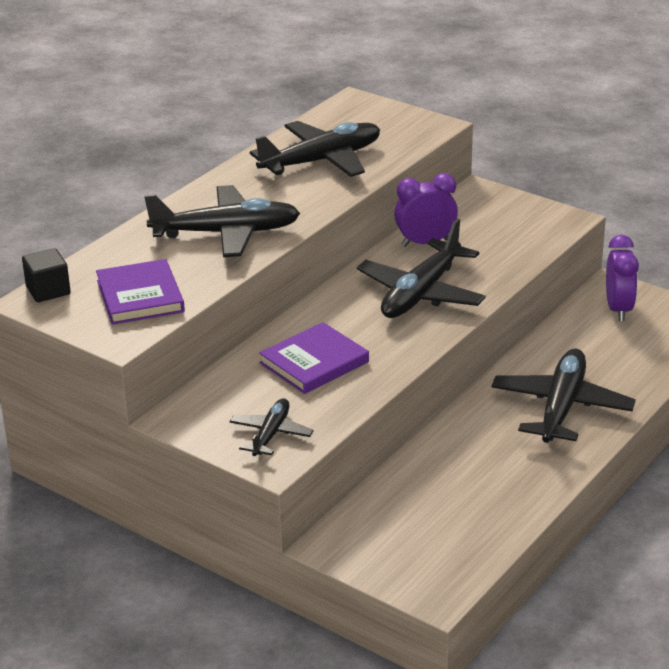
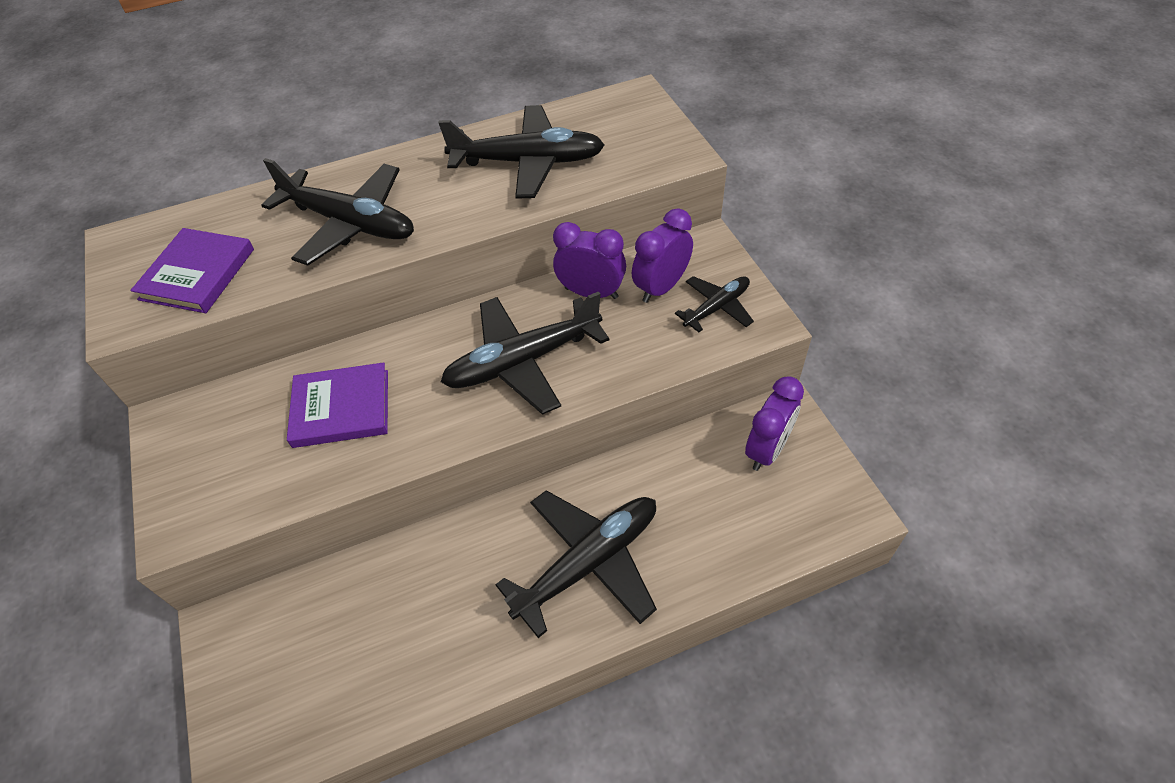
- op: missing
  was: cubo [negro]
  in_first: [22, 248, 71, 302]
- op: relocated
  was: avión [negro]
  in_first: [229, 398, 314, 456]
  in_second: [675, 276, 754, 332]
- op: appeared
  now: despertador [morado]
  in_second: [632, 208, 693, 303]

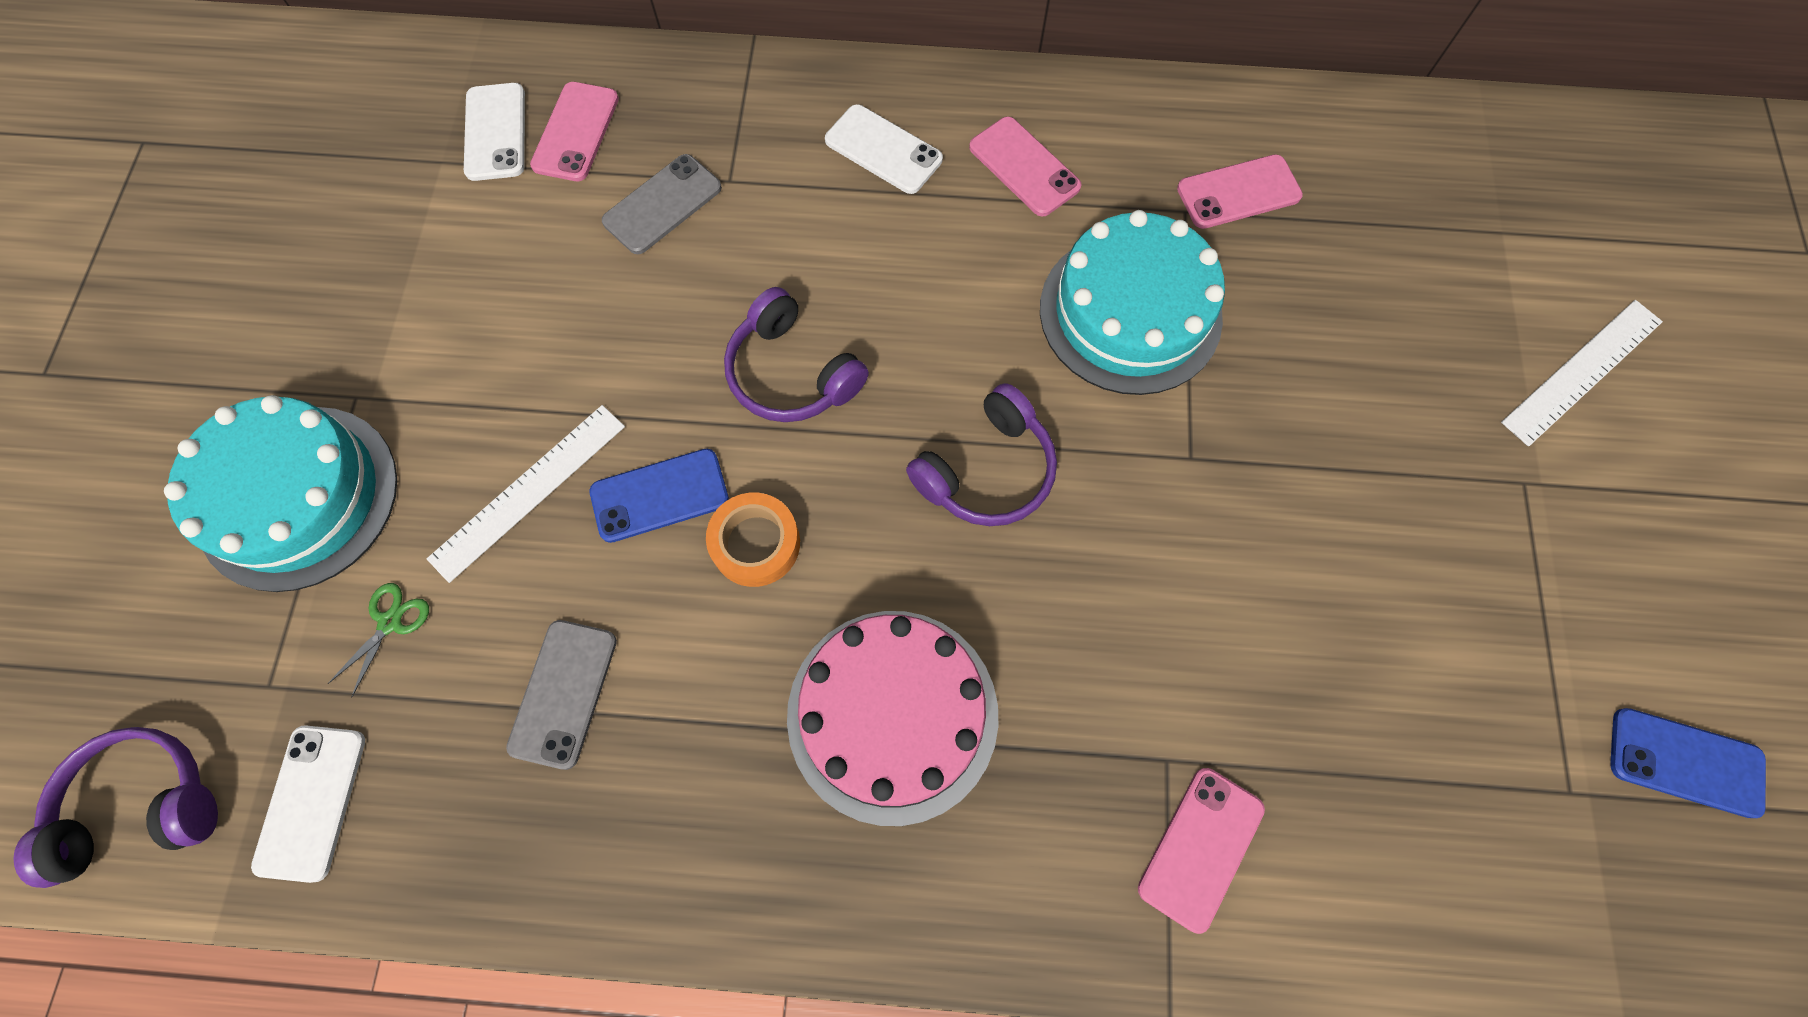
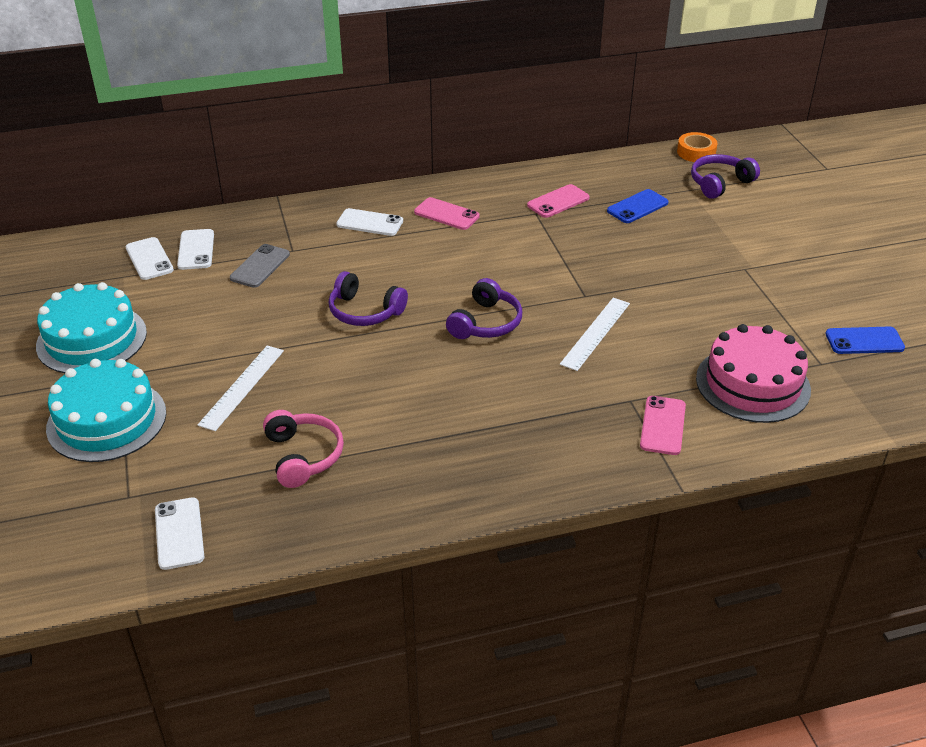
- op: relocated
  was: auriculares [morado]
  in_first: [13, 727, 218, 888]
  in_second: [691, 154, 760, 199]
- op: missing
  was: tijeras [verde]
  in_first: [328, 583, 429, 698]
- op: exchanged
  was: móvil [gris]
  now: auriculares [rosa]
  in_first: [506, 620, 617, 770]
  in_second: [263, 410, 344, 488]
- op: colour
  was: móvil [rosa]
  now: móvil [blanco]
  in_first: [530, 82, 619, 181]
  in_second: [177, 229, 214, 270]
- op: relocated
  was: móvil [azul]
  in_first: [590, 449, 729, 543]
  in_second: [607, 189, 669, 223]
- op: relocated
  was: cinta adhesiva [naranja]
  in_first: [706, 493, 800, 587]
  in_second: [677, 132, 718, 162]
- op: relocated
  was: tarta [rosa]
  in_first: [787, 611, 998, 826]
  in_second: [696, 324, 811, 423]
- op: relocated
  was: tarta [turquesa]
  in_first: [1040, 210, 1225, 395]
  in_second: [36, 282, 147, 373]
- op: relocated
  was: regla [blanco]
  in_first: [1501, 300, 1663, 446]
  in_second: [560, 298, 630, 371]

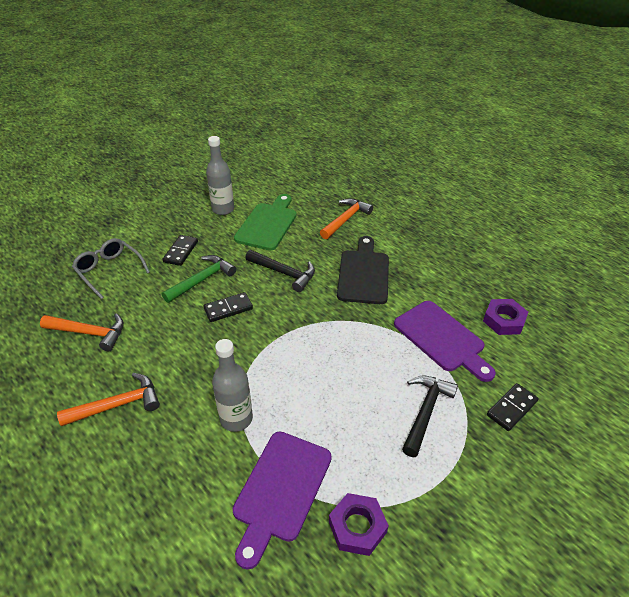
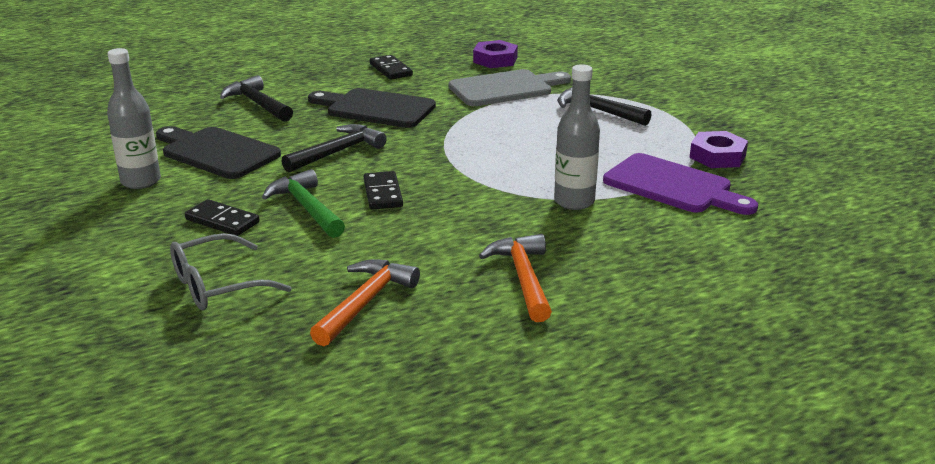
- op: colour
  was: tabla de cortar [verde]
  now: tabla de cortar [negro]
  in_first: [234, 194, 297, 251]
  in_second: [156, 126, 281, 179]
- op: colour
  was: martillo [naranja]
  now: martillo [negro]
  in_first: [320, 198, 373, 239]
  in_second: [220, 75, 293, 122]
- op: colour
  was: tabla de cortar [morado]
  now: tabla de cortar [gris]
  in_first: [394, 301, 496, 382]
  in_second: [449, 69, 571, 106]
- op: relocated
  was: ficha de dominó [negro]
  in_first: [487, 383, 539, 431]
  in_second: [370, 55, 413, 79]

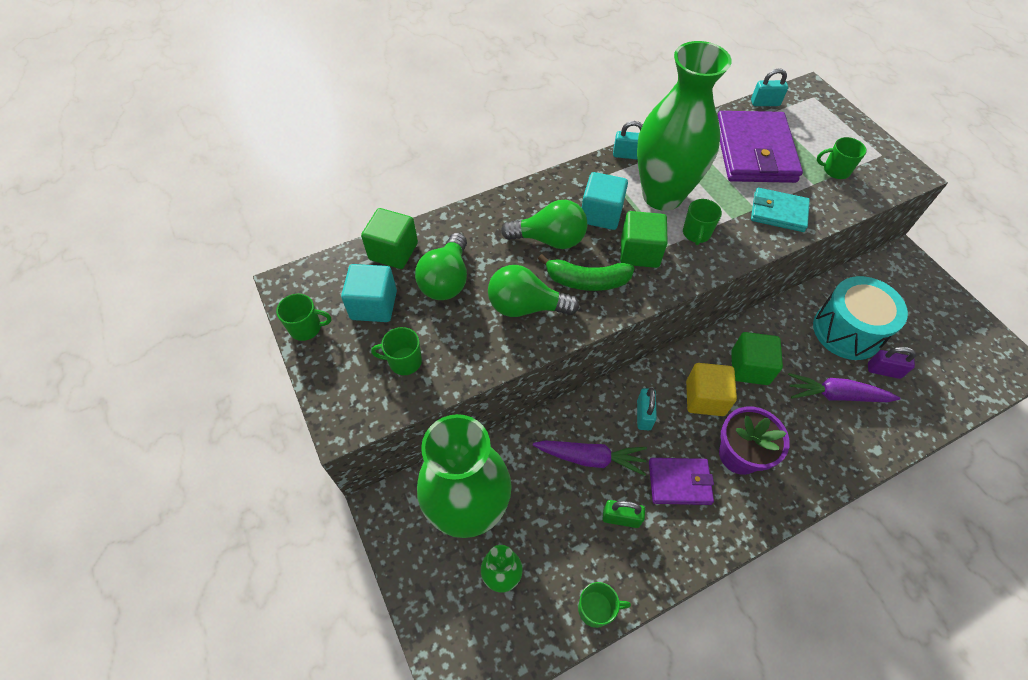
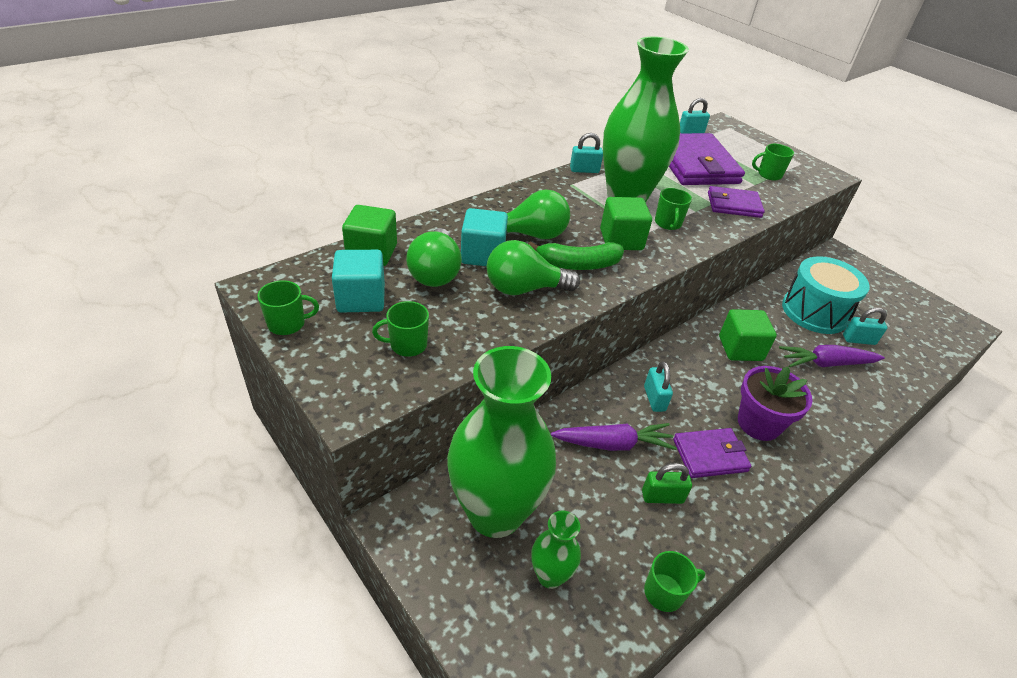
- op: relocated
  was: cubo [turquesa]
  in_first: [582, 172, 628, 230]
  in_second: [461, 208, 508, 266]
- op: missing
  was: cubo [amarillo]
  in_first: [686, 363, 737, 416]
- op: colour
  was: cartera [turquesa]
  now: cartera [morado]
  in_first: [751, 188, 810, 232]
  in_second: [708, 186, 765, 218]
- op: colour
  was: candado [morado]
  now: candado [turquesa]
  in_first: [868, 347, 916, 379]
  in_second: [843, 308, 888, 345]

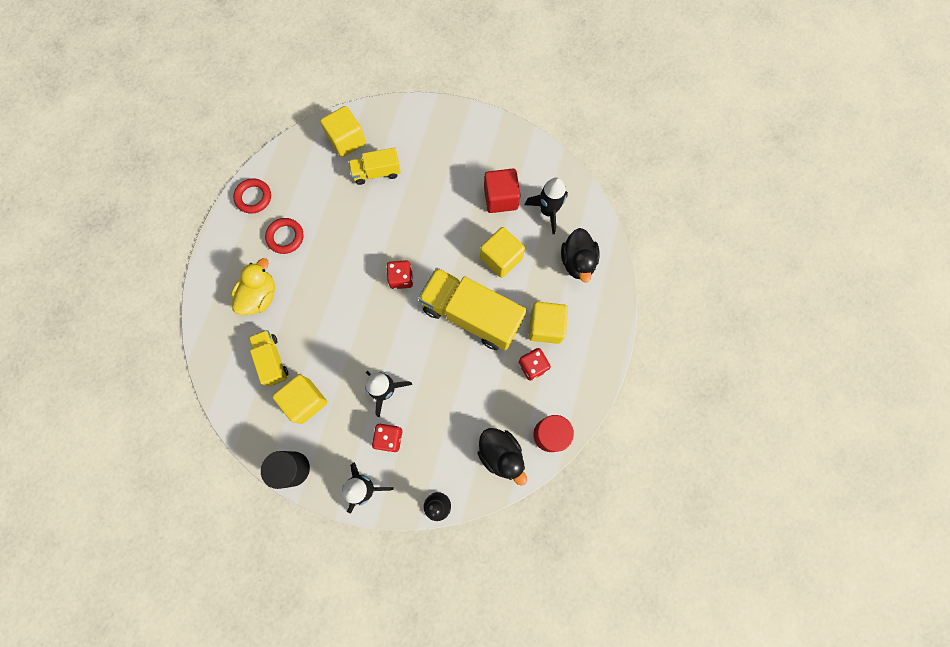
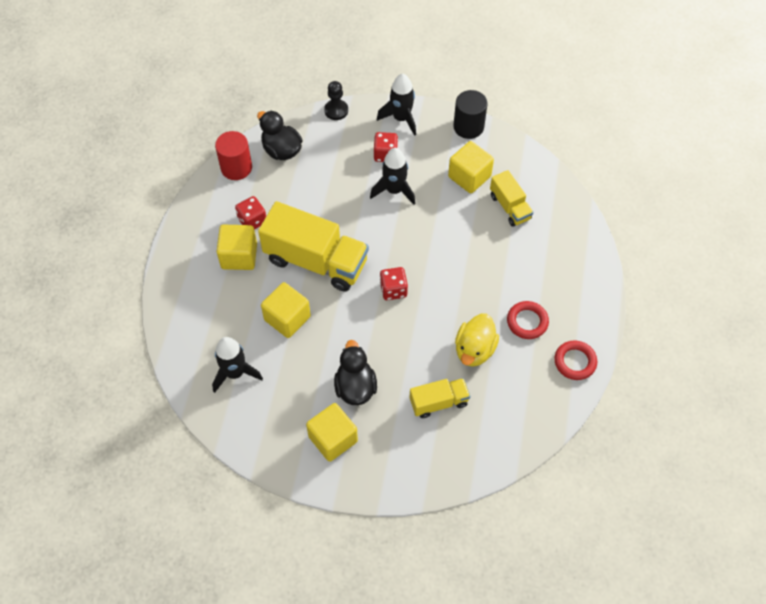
- op: relocated
  was: pato [amarillo]
  in_first: [231, 258, 275, 315]
  in_second: [455, 314, 499, 367]
- op: relocated
  was: cubo [amarillo]
  in_first: [320, 106, 366, 157]
  in_second: [306, 403, 358, 462]
- op: missing
  was: cubo [rojo]
  in_first: [484, 169, 520, 213]
- op: relocated
  was: pato [negro]
  in_first: [561, 228, 600, 283]
  in_second: [334, 340, 377, 405]

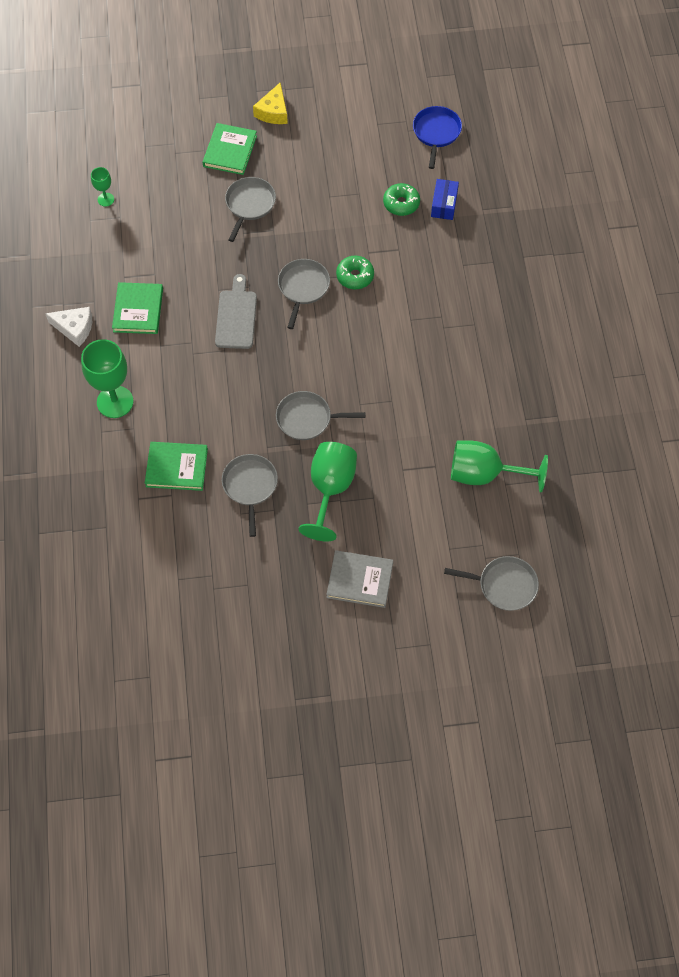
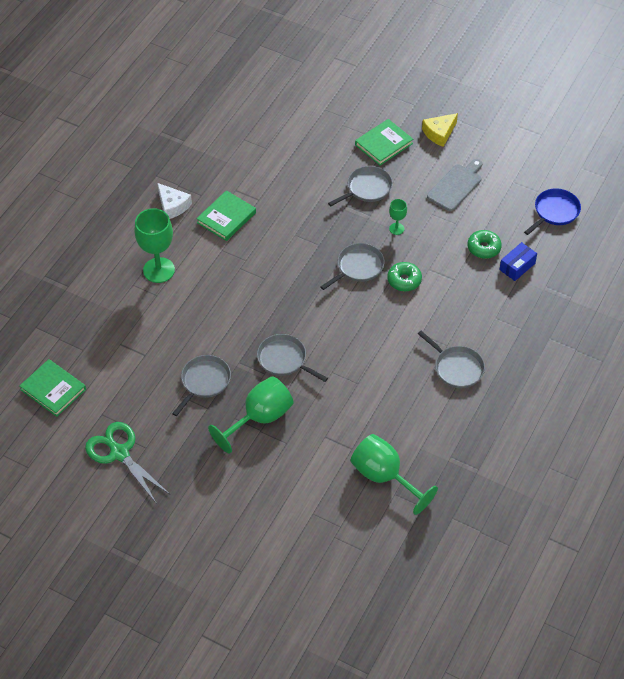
- op: relocated
  was: copa [verde]
  in_first: [91, 167, 114, 207]
  in_second: [389, 199, 407, 235]
- op: relocated
  was: libro [verde]
  in_first: [145, 442, 208, 491]
  in_second: [19, 359, 86, 417]
- op: relocated
  was: tabla de cortar [gris]
  in_first: [215, 274, 257, 349]
  in_second: [427, 159, 482, 211]
- op: missing
  was: libro [gris]
  in_first: [326, 550, 393, 608]
- op: relocated
  was: sartén [gris]
  in_first: [444, 556, 539, 611]
  in_second: [418, 331, 485, 388]
- op: appeared
  now: tijeras [verde]
  in_second: [85, 422, 170, 504]

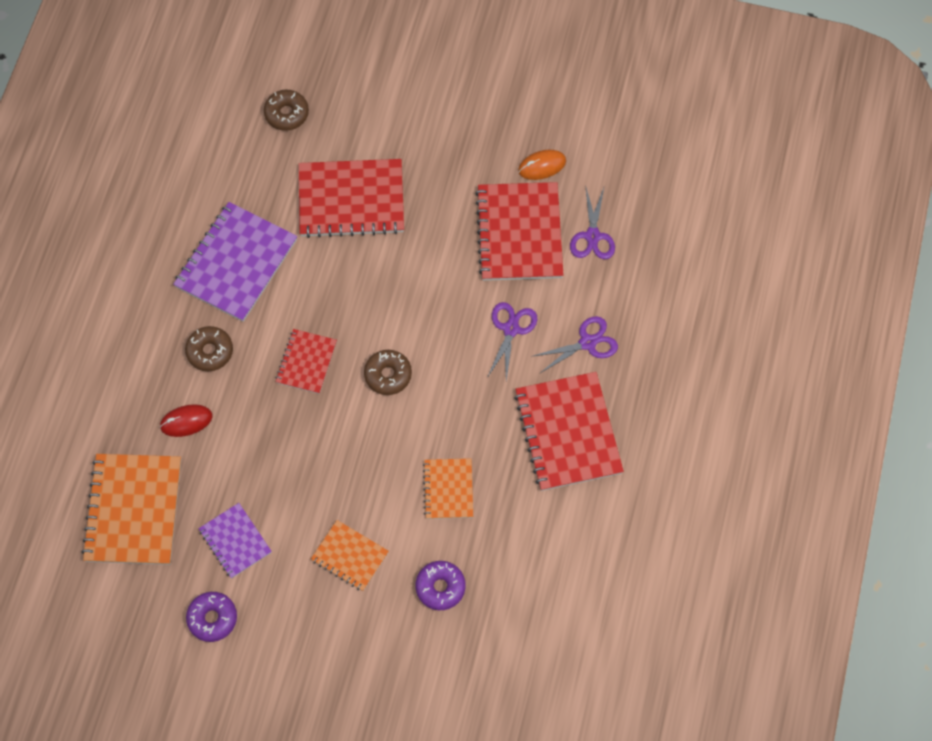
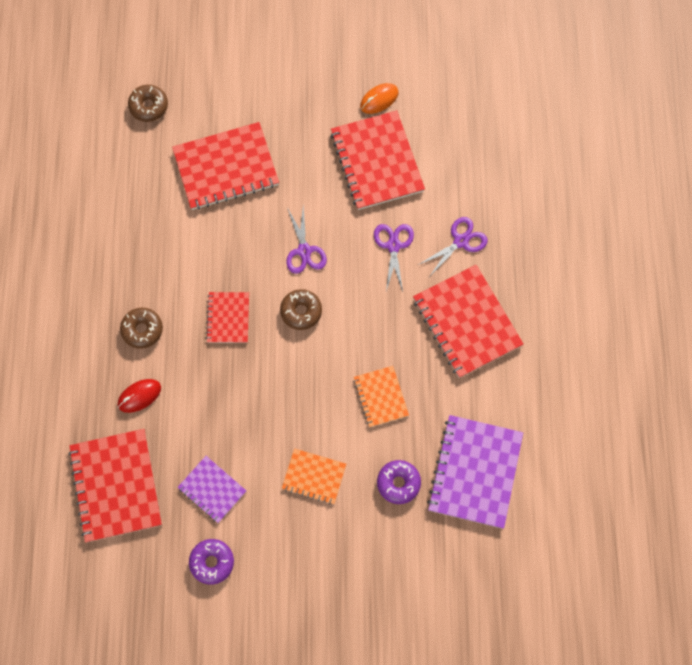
- op: colour
  was: cuaderno [naranja]
  now: cuaderno [rojo]
  in_first: [82, 454, 181, 565]
  in_second: [68, 429, 162, 542]
- op: relocated
  was: cuaderno [morado]
  in_first: [173, 202, 297, 322]
  in_second: [427, 415, 523, 529]
- op: relocated
  was: tijeras [morado]
  in_first: [570, 185, 615, 259]
  in_second: [286, 205, 327, 274]

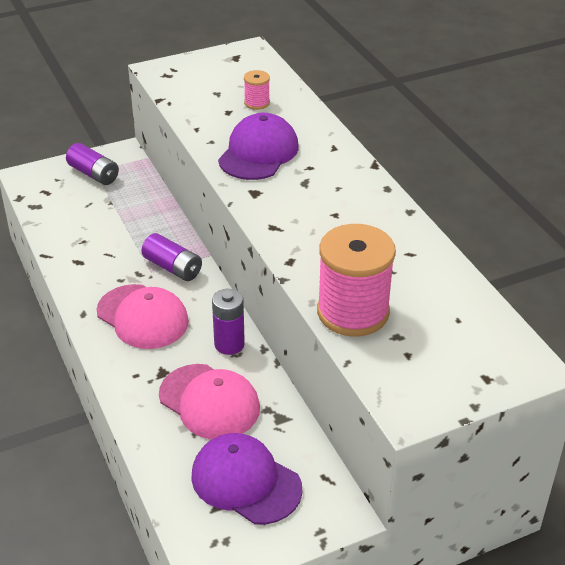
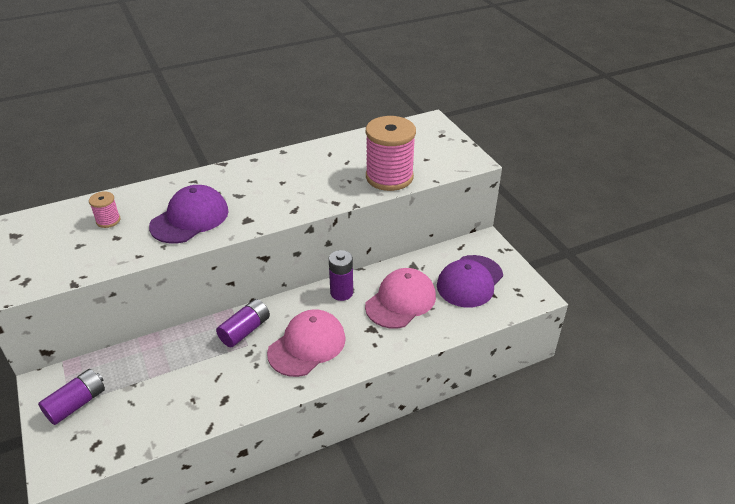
- op: spun
  was: gorra [morado]
  in_first: [218, 113, 299, 180]
  in_second: [149, 185, 229, 243]
  clockwise: 105

